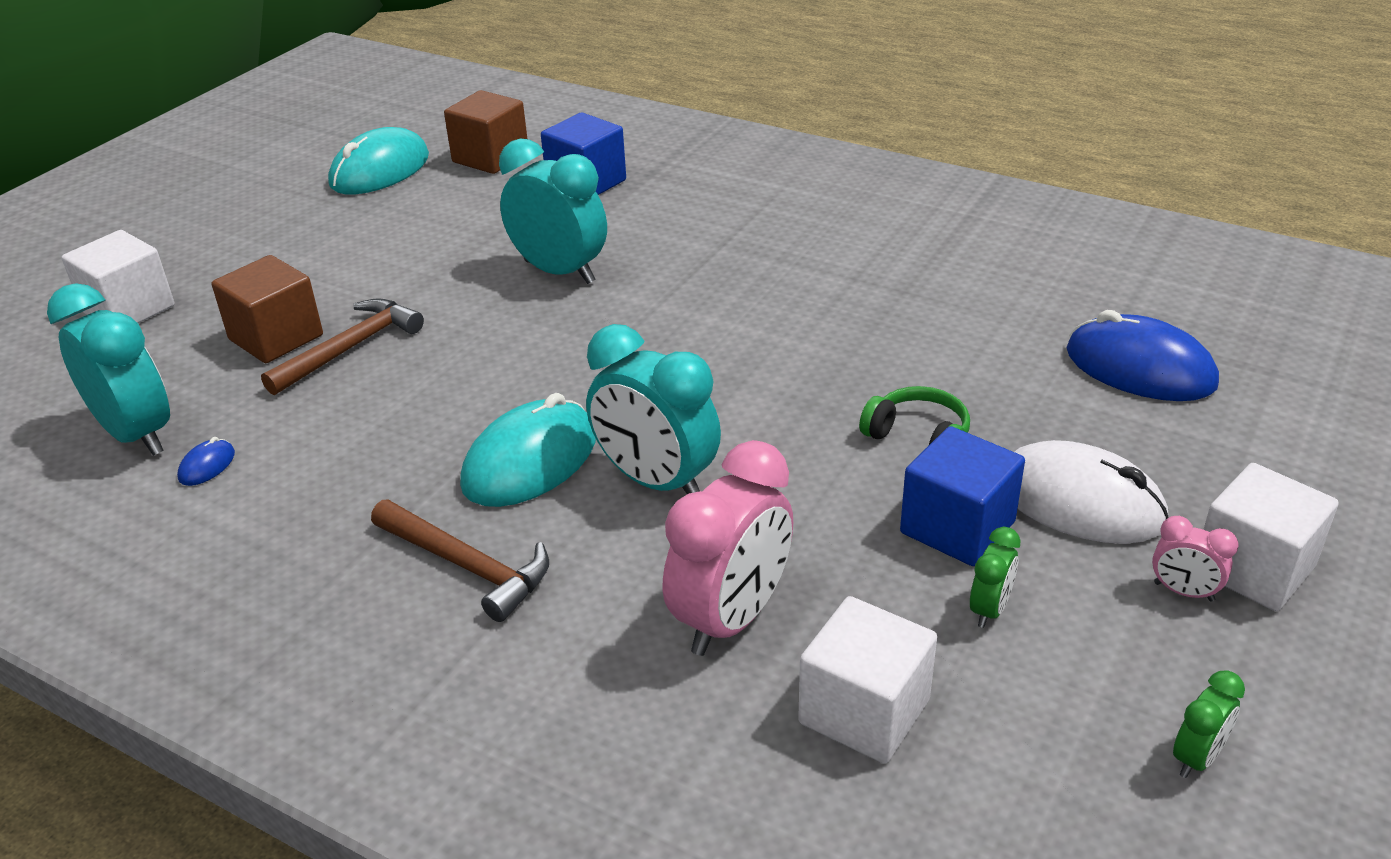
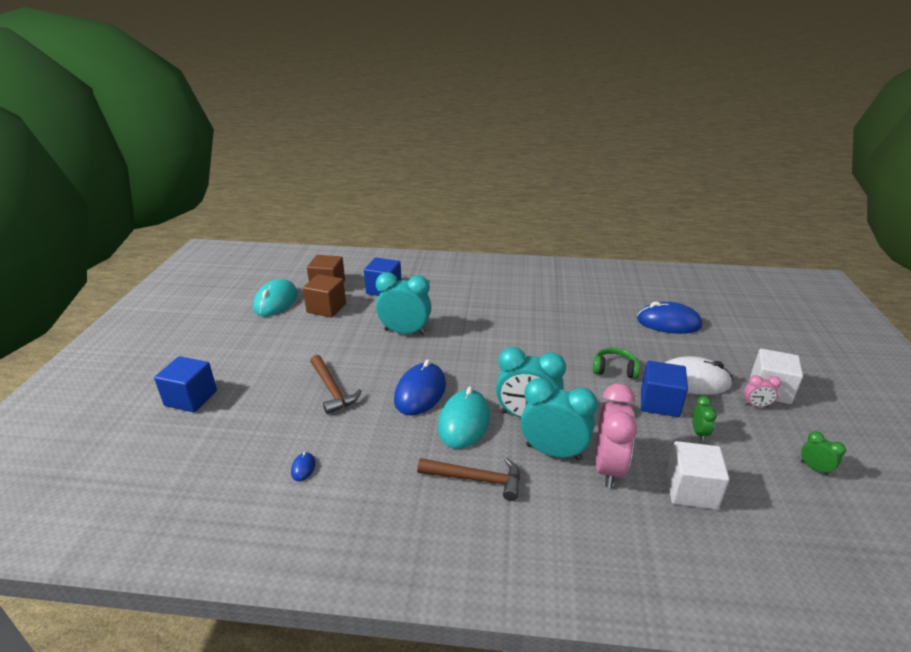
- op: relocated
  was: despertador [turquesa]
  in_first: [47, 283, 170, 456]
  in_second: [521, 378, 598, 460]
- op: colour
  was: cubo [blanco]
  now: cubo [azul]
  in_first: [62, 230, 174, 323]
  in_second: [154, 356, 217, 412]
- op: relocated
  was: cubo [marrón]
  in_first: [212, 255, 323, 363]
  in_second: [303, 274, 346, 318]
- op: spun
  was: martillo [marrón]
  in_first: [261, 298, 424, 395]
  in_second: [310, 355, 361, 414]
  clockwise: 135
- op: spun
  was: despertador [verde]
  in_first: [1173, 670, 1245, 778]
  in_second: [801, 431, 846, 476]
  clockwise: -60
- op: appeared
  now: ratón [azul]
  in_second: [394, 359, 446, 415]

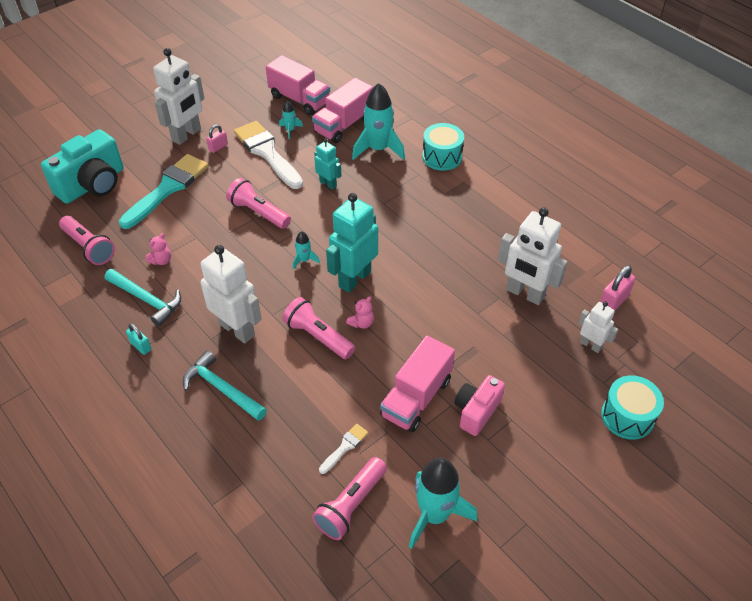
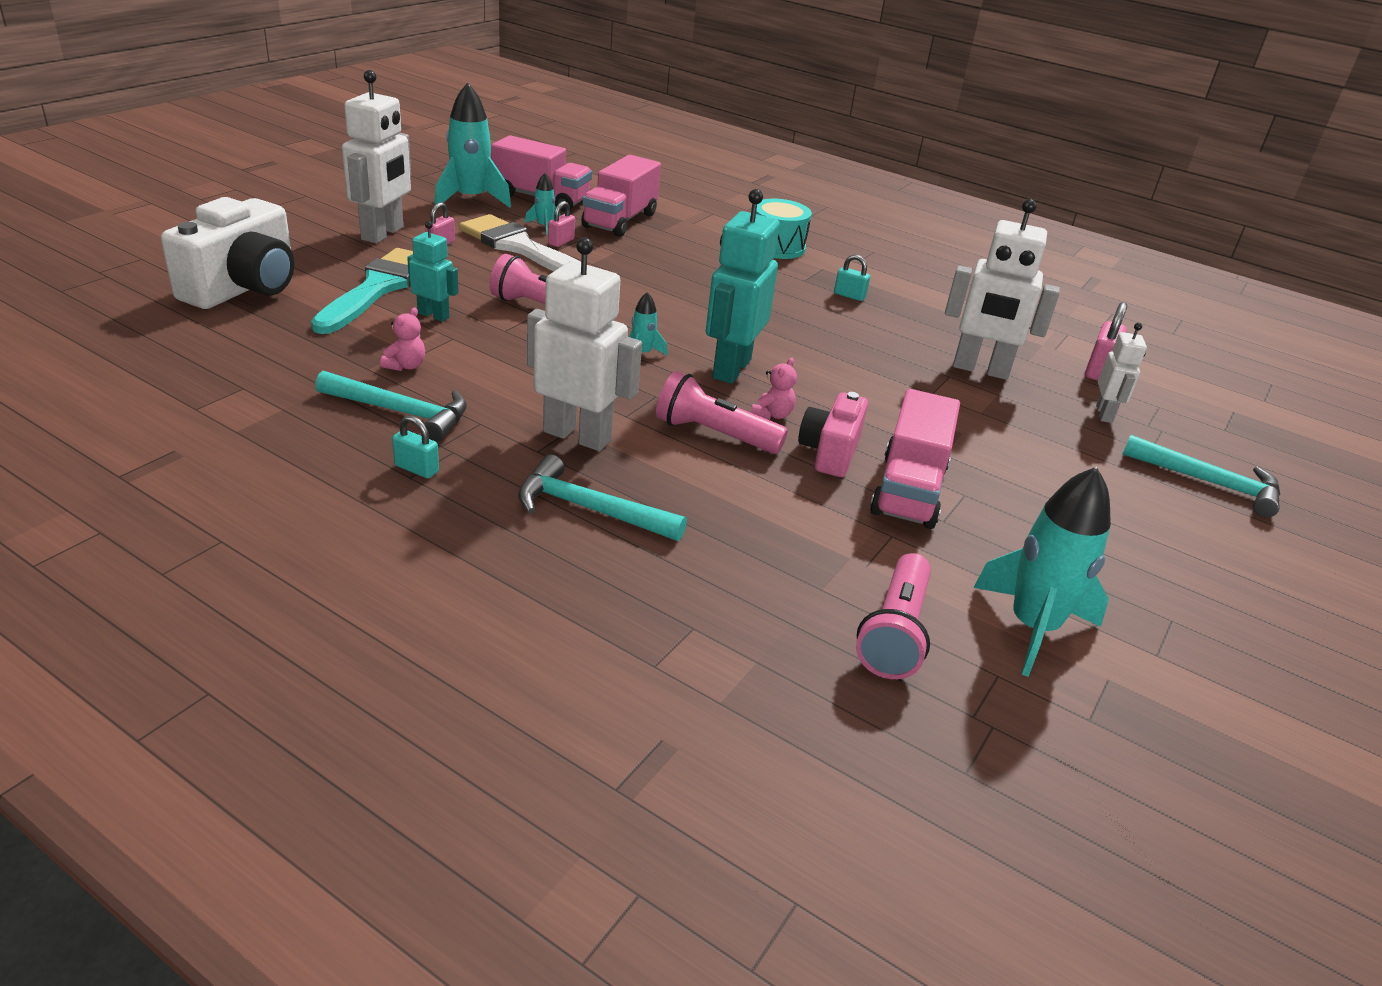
- op: colour
  was: cámara [turquesa]
  now: cámara [blanco]
  in_first: [41, 129, 123, 204]
  in_second: [161, 197, 295, 309]
- op: missing
  was: lámpara de mano [rosa]
  in_first: [59, 216, 115, 265]
- op: relocated
  was: robot [turquesa]
  in_first: [314, 138, 342, 190]
  in_second: [407, 221, 459, 322]
- op: missing
  was: pincel [blanco]
  in_first: [319, 424, 368, 474]
- op: relocated
  was: cohete [turquesa]
  in_first: [352, 83, 405, 160]
  in_second: [434, 83, 511, 208]
- op: relocated
  was: cámara [rosa]
  in_first: [454, 375, 505, 436]
  in_second: [798, 392, 868, 477]
- op: spun
  was: robot [blanco]
  in_first: [578, 302, 618, 353]
  in_second: [1096, 323, 1147, 423]
  clockwise: 75
- op: exchanged
  was: tambor [turquesa]
  now: martillo [turquesa]
  in_first: [601, 375, 664, 440]
  in_second: [1122, 435, 1280, 517]
- op: appeared
  now: candado [rosa]
  in_second: [548, 201, 575, 247]
- op: appeared
  now: candado [turquesa]
  in_second: [834, 255, 870, 301]

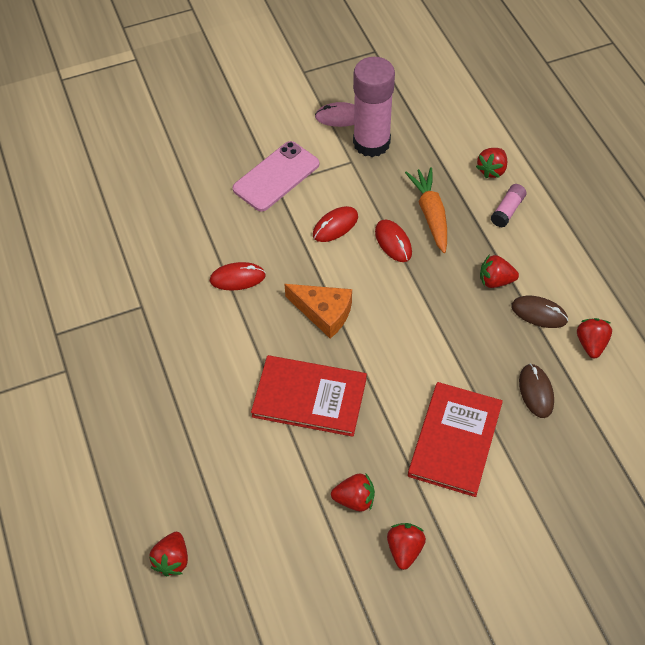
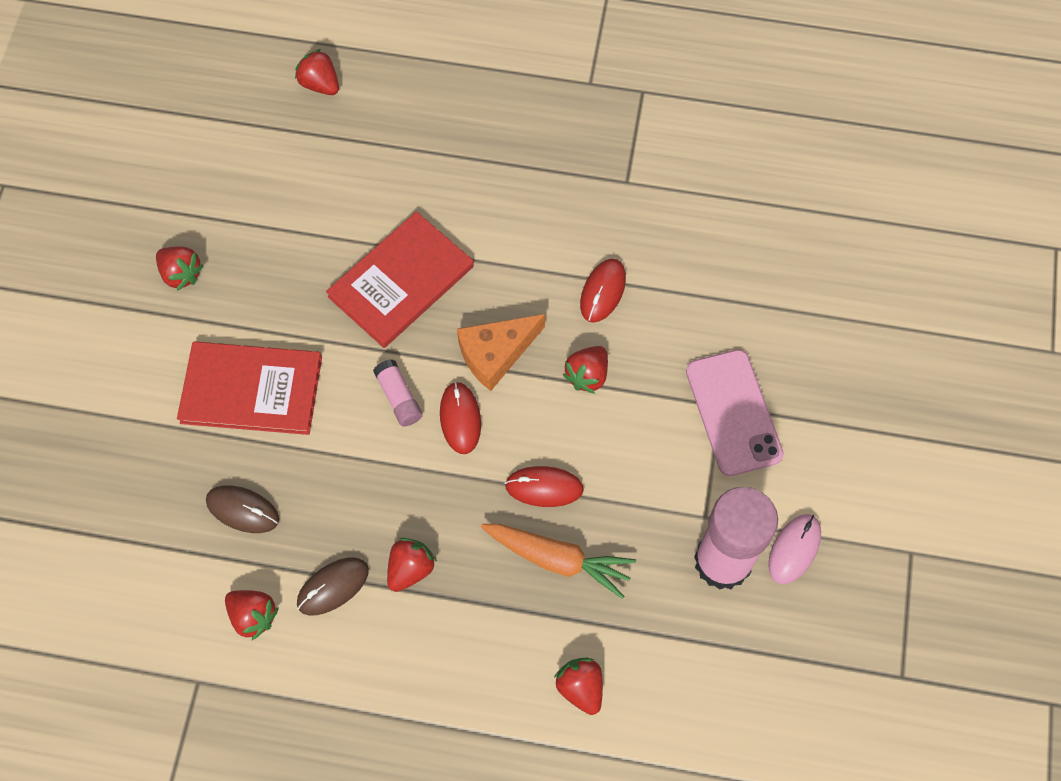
- op: relocated
  was: ratón [rojo]
  in_first: [313, 206, 358, 242]
  in_second: [440, 382, 481, 454]
- op: relocated
  was: fresa [rojo]
  in_first: [331, 473, 375, 512]
  in_second: [563, 346, 608, 394]
- op: spun
  was: libro [rojo]
  in_first: [408, 382, 503, 497]
  in_second: [177, 341, 322, 435]
  clockwise: -45
- op: relocated
  was: barra de pegamento [rosa]
  in_first: [491, 184, 527, 228]
  in_second: [373, 359, 423, 426]

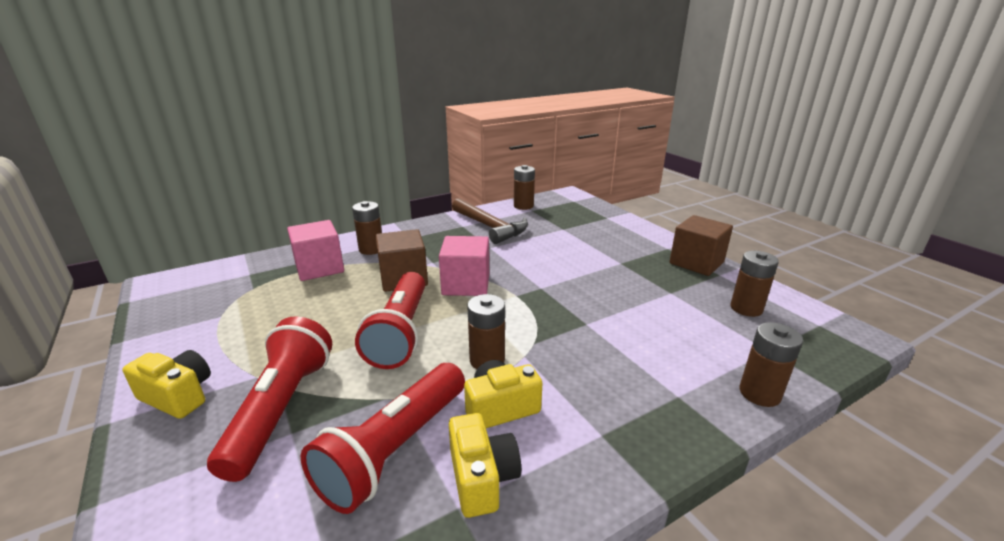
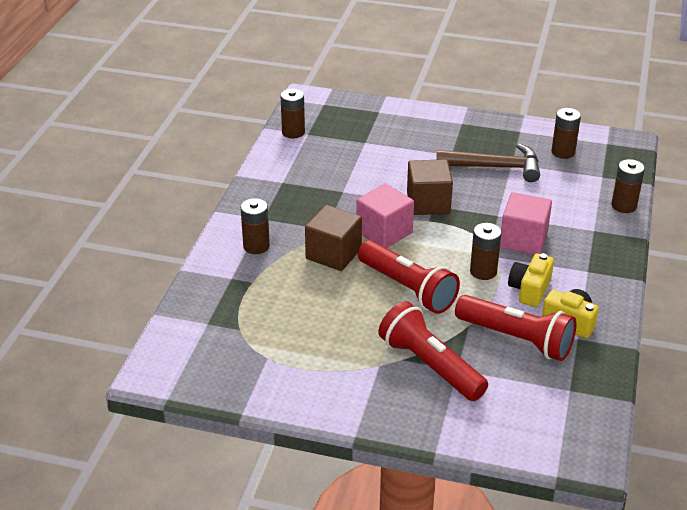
- op: missing
  was: cámara [amarillo]
  in_first: [122, 350, 211, 419]
- op: relocated
  was: cubo [rosa]
  in_first: [287, 220, 344, 281]
  in_second: [500, 192, 552, 255]
- op: spun
  was: lámpara de mano [rojo]
  in_first: [301, 363, 465, 514]
  in_second: [455, 295, 576, 361]
  clockwise: -45
- op: relocated
  was: martillo [marrón]
  in_first: [452, 198, 528, 244]
  in_second: [436, 144, 540, 182]
- op: relocated
  was: cubo [marrón]
  in_first: [670, 215, 733, 276]
  in_second: [407, 159, 453, 215]

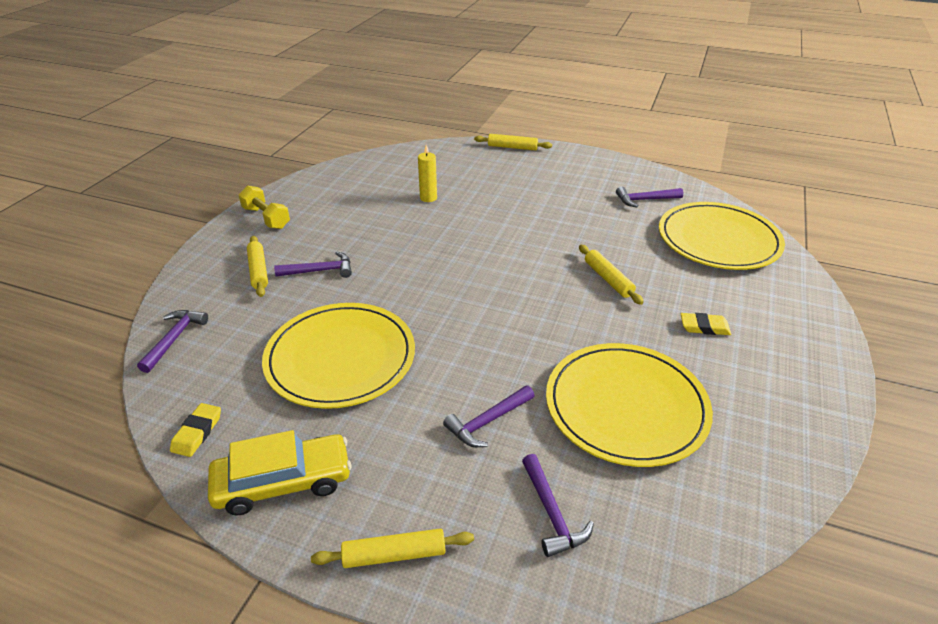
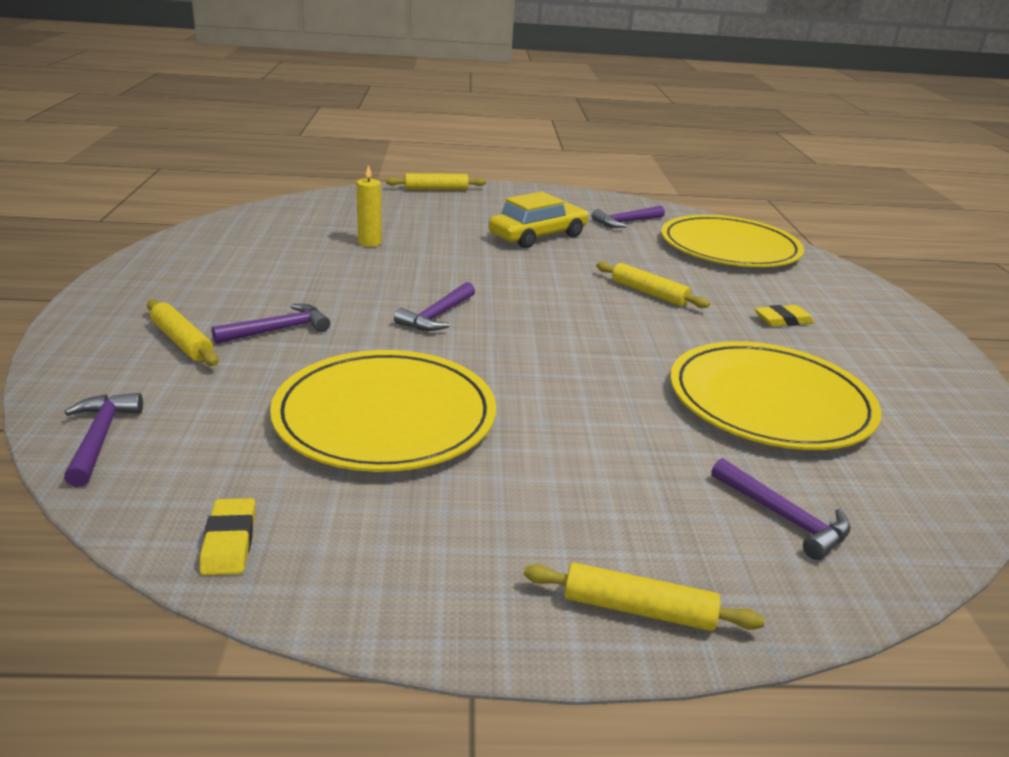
- op: relocated
  was: coche [amarillo]
  in_first: [208, 430, 351, 516]
  in_second: [489, 192, 589, 248]
- op: missing
  was: mancuerna [amarillo]
  in_first: [239, 185, 290, 229]
- op: spun
  was: rodillo [amarillo]
  in_first: [311, 529, 474, 568]
  in_second: [524, 563, 765, 631]
  clockwise: 45
- op: relocated
  was: martillo [morado]
  in_first: [443, 385, 535, 447]
  in_second: [394, 282, 475, 331]

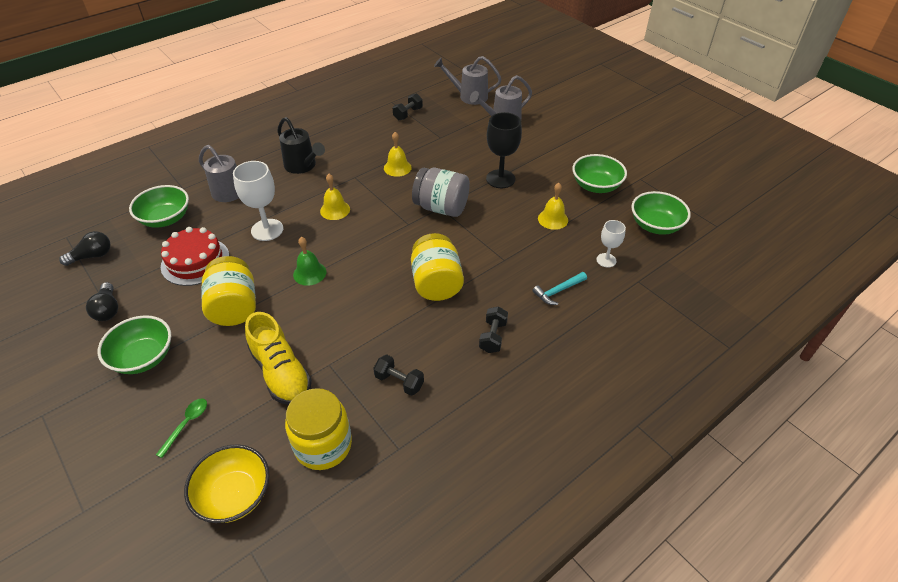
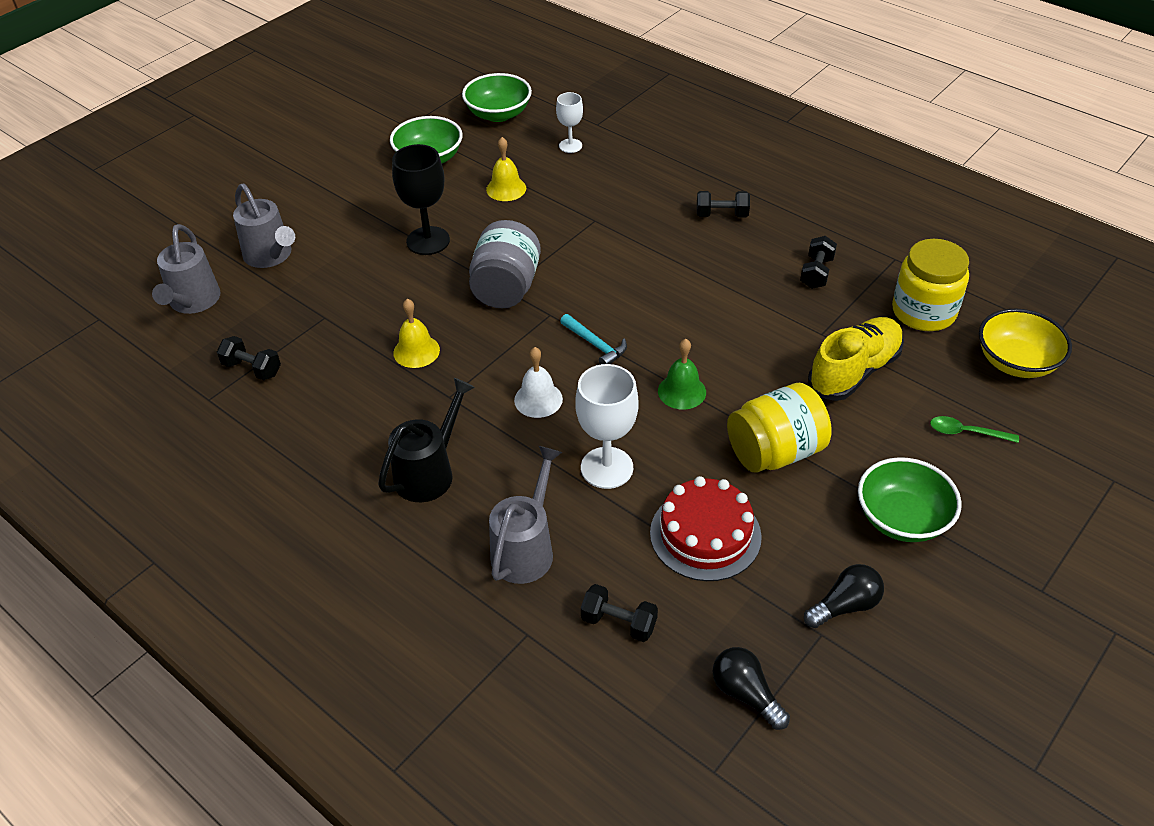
- op: exchanged
  was: cuenco [verde]
  now: mancuerna [negro]
  in_first: [129, 185, 189, 228]
  in_second: [581, 584, 658, 642]
- op: colour
  was: campana [amarillo]
  now: campana [blanco]
  in_first: [320, 174, 350, 220]
  in_second: [514, 347, 563, 418]
- op: missing
  was: tarro [amarillo]
  in_first: [411, 233, 464, 301]
- op: relocated
  was: martillo [turquesa]
  in_first: [532, 272, 587, 305]
  in_second: [560, 314, 627, 365]

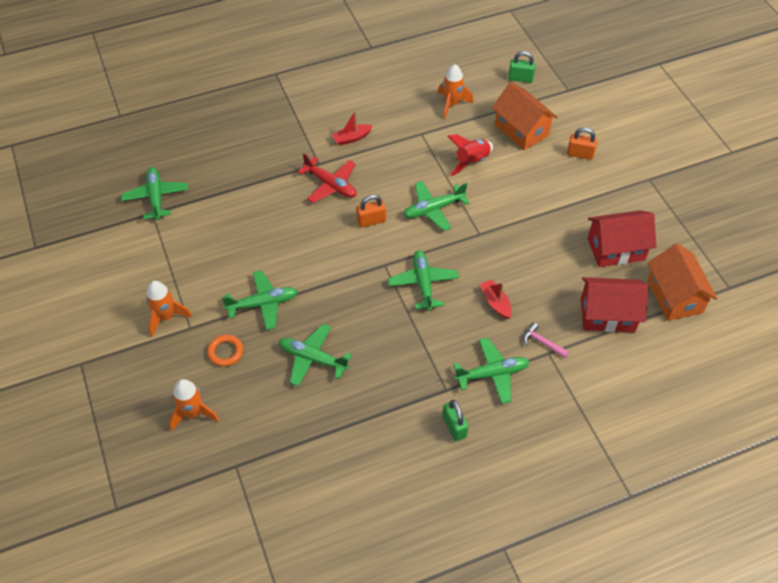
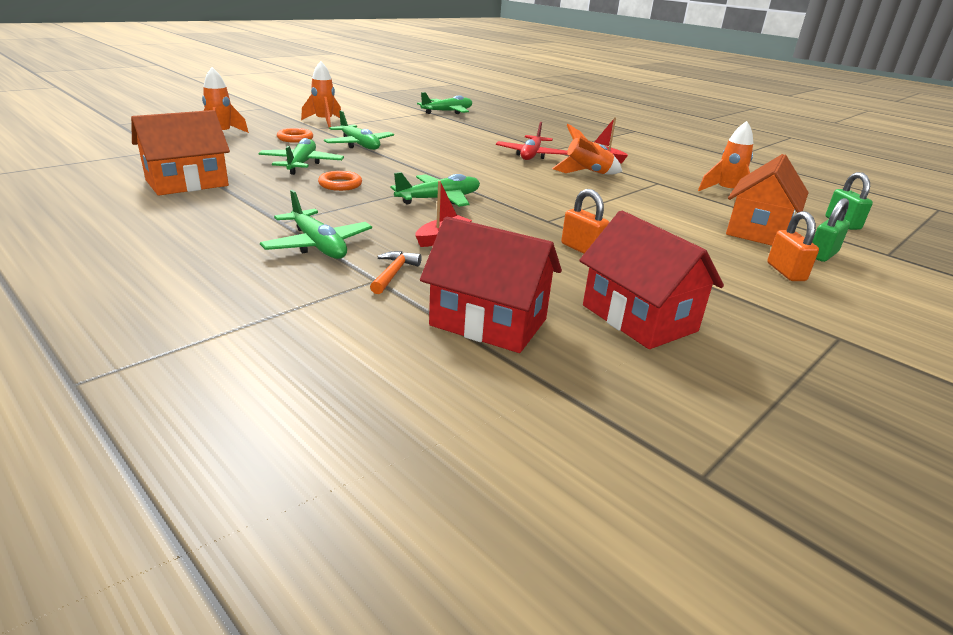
- op: relocated
  was: candado [naranja]
  in_first: [356, 195, 386, 228]
  in_second: [561, 189, 610, 254]
- op: missing
  was: avión [verde]
  in_first: [403, 181, 470, 231]
- op: relocated
  was: candado [verde]
  in_first: [442, 400, 468, 441]
  in_second: [812, 198, 850, 262]
- op: missing
  was: cohete [rojo]
  in_first: [447, 134, 493, 176]
- op: colour
  was: martillo [rosa]
  now: martillo [naranja]
  in_first: [523, 322, 569, 358]
  in_second: [370, 251, 422, 294]
- op: spun
  was: casa [rojo]
  in_first: [581, 277, 649, 332]
  in_second: [420, 217, 562, 353]
  clockwise: -45
- op: relocated
  was: casa [naranja]
  in_first: [647, 243, 717, 321]
  in_second: [131, 110, 230, 196]
- op: appeared
  now: anillo [naranja]
  in_second: [318, 171, 362, 191]
- op: appeared
  now: cohete [naranja]
  in_second: [552, 124, 622, 174]

